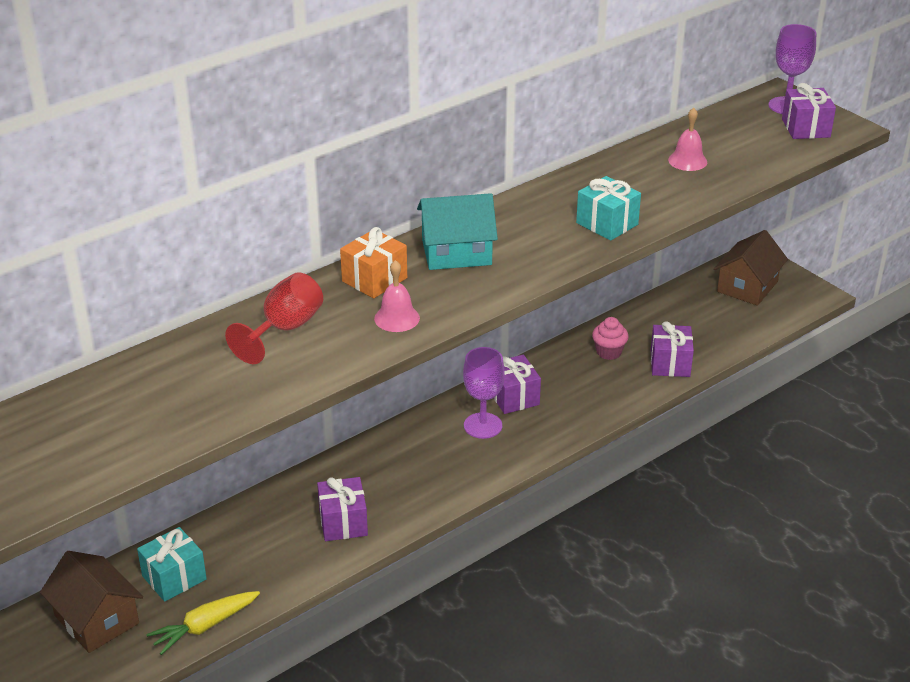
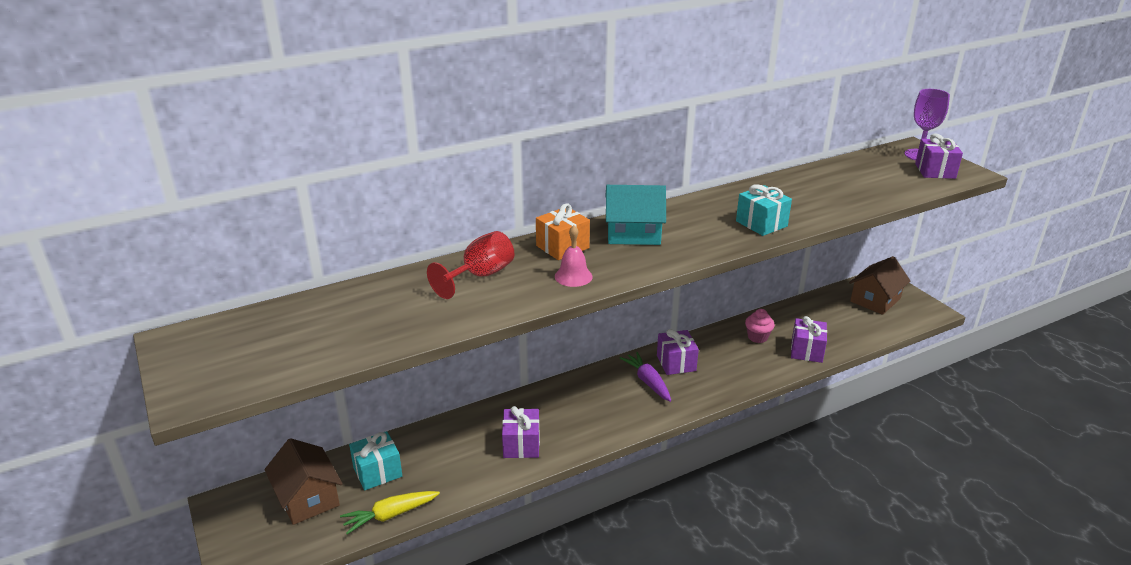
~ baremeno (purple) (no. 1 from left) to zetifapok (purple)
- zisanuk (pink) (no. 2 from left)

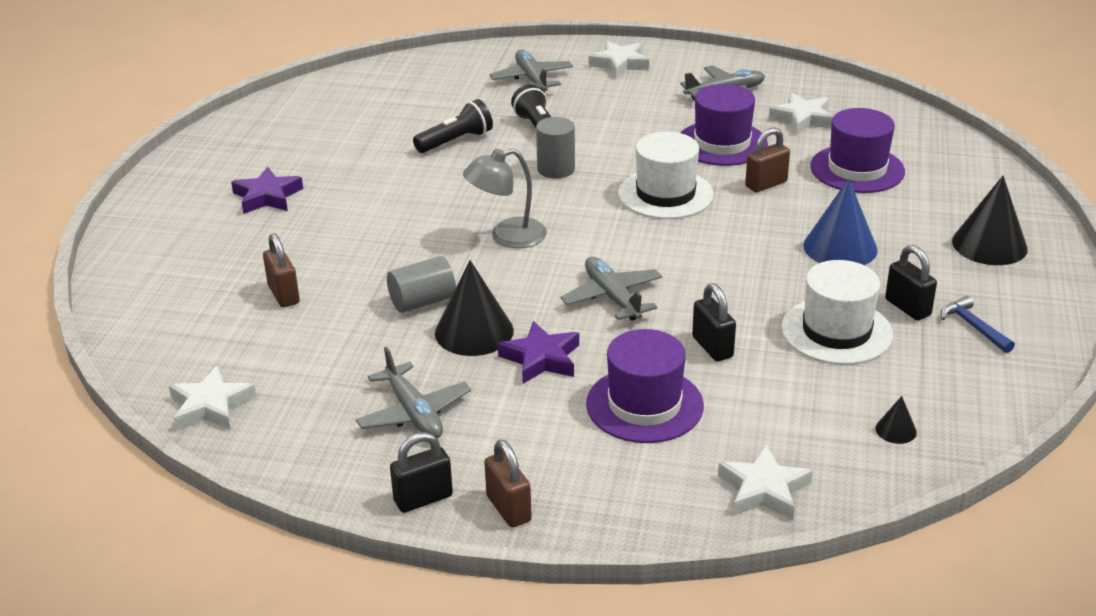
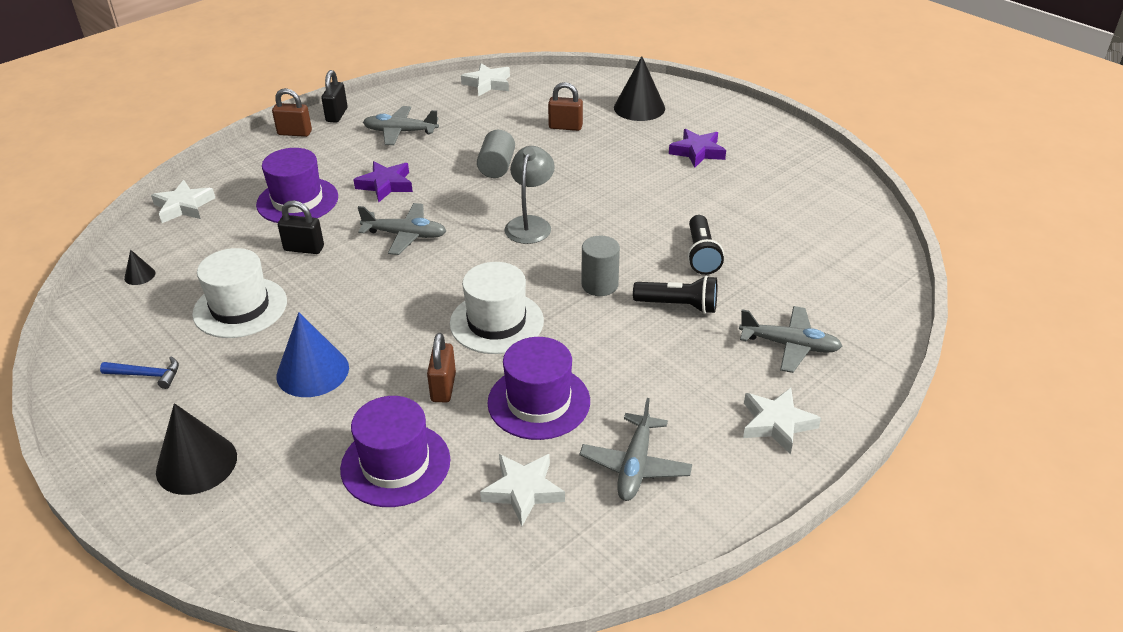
~ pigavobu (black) (no. 1 from left in the first image) to pigavobu (black) (no. 3 from left)
- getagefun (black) (no. 3 from left)

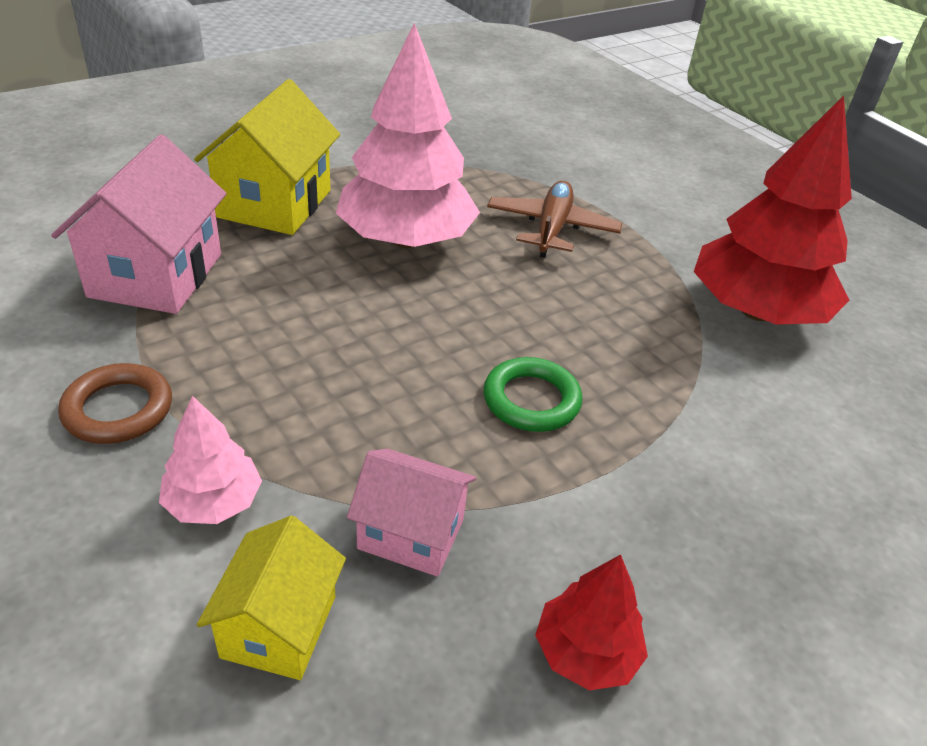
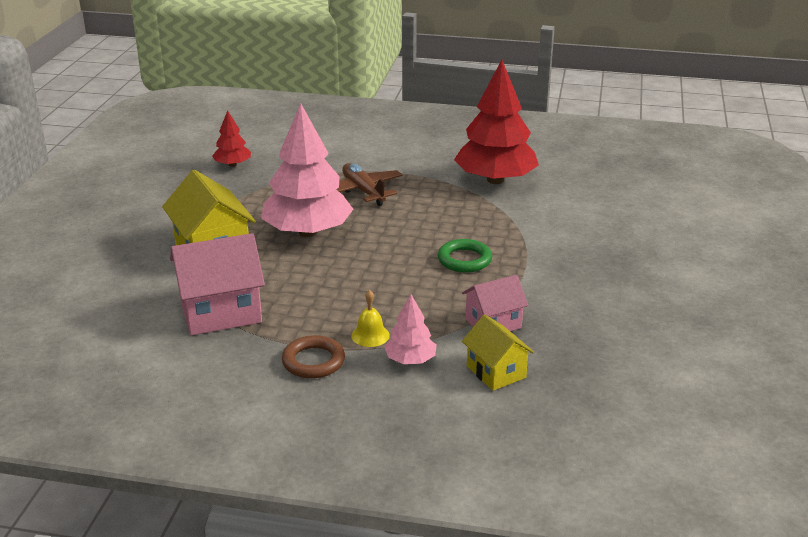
~ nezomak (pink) (no. 1 from left) 75 degrees counterclockwise
~ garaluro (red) (no. 1 from left)
+ zisanuk (yellow)

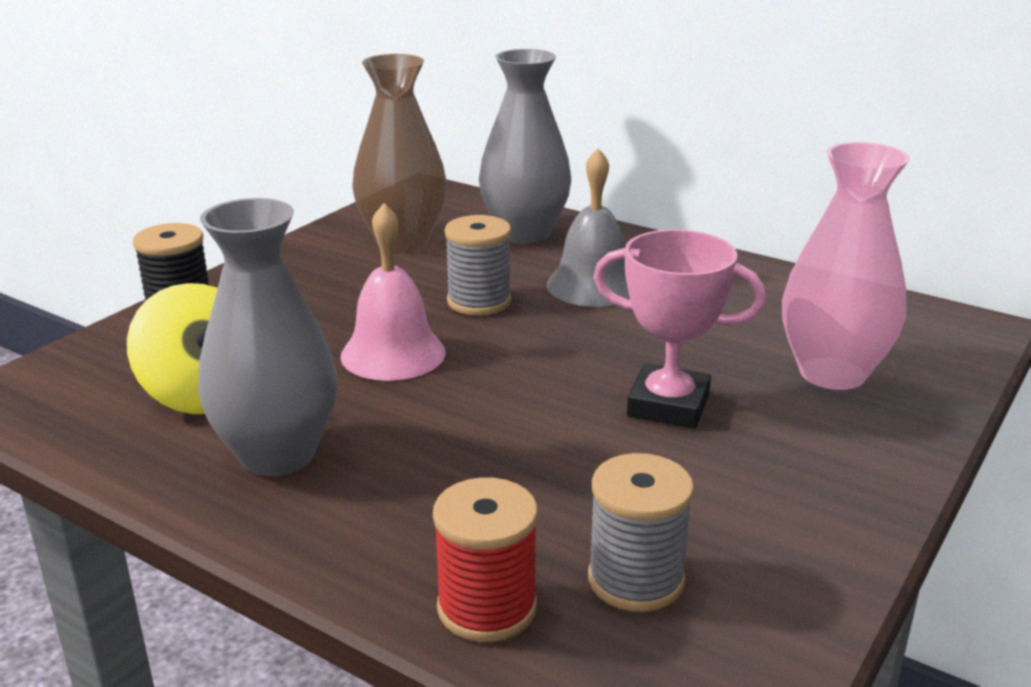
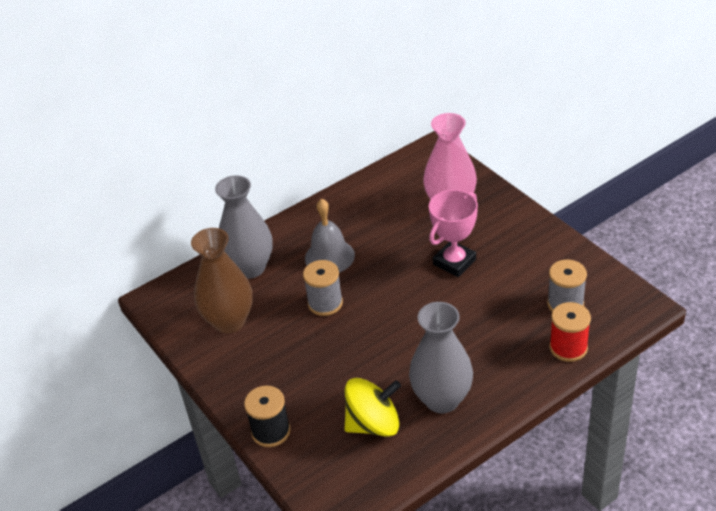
- zisanuk (pink)

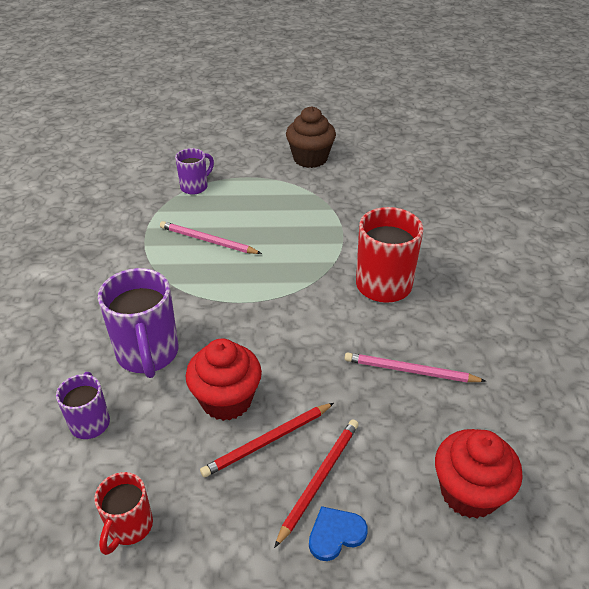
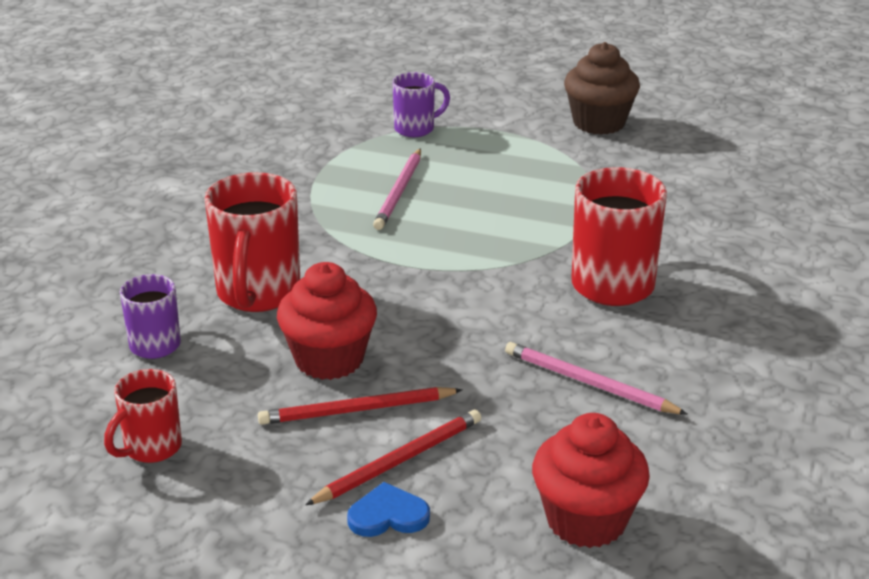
~ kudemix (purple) (no. 2 from left) to kudemix (red) (no. 2 from left)
~ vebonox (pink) (no. 1 from left) 120 degrees counterclockwise

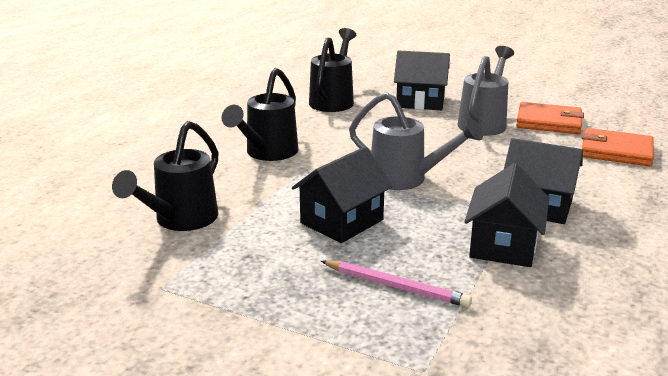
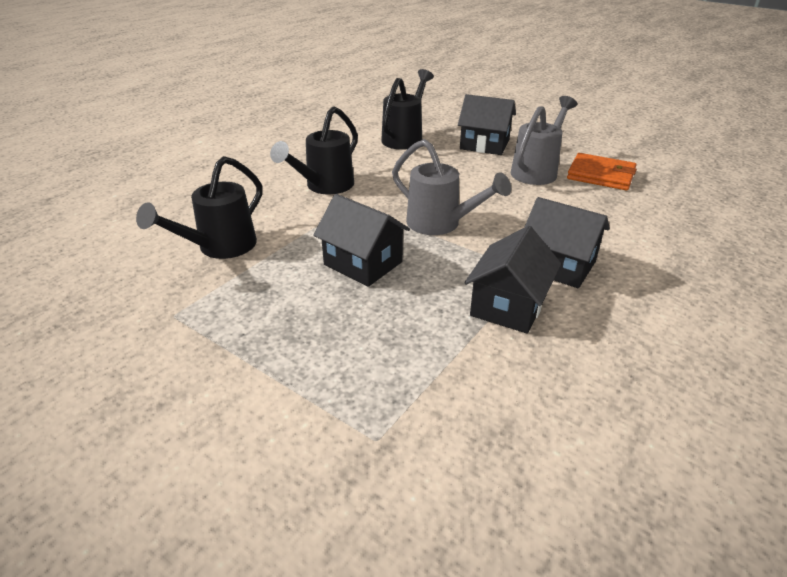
~ nezomak (black) (no. 1 from left) 75 degrees clockwise
- vebonox (pink)
- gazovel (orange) (no. 2 from left)

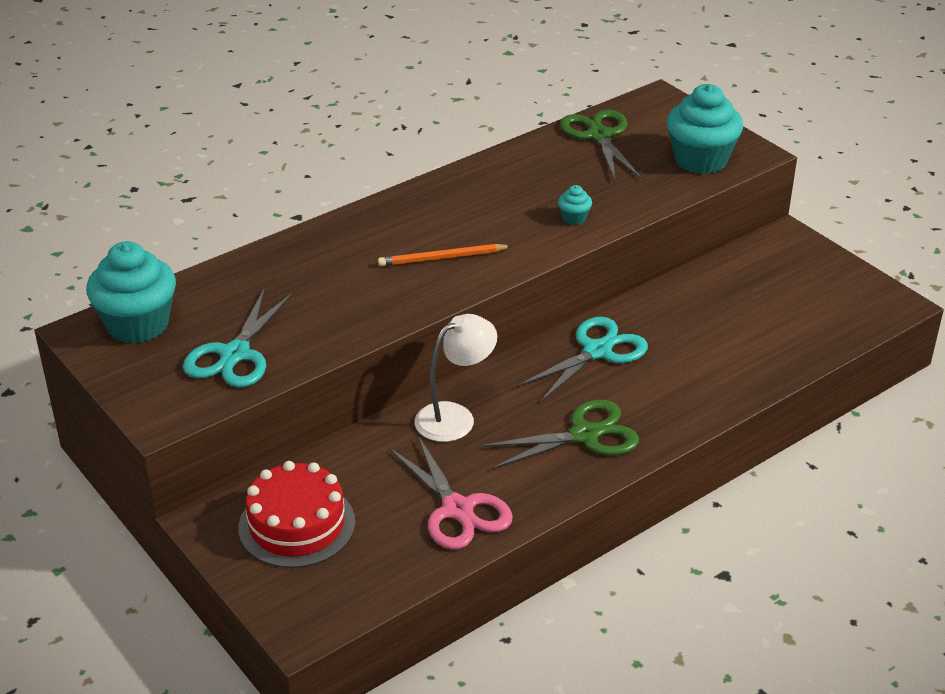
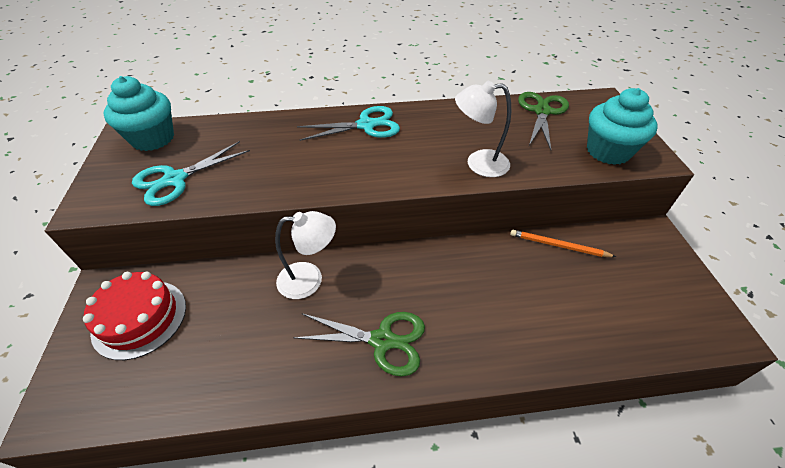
~ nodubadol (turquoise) (no. 2 from left)
~ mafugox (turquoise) (no. 2 from left) to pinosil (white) (no. 2 from left)
~ vebonox (orange)
- nodubadol (pink)

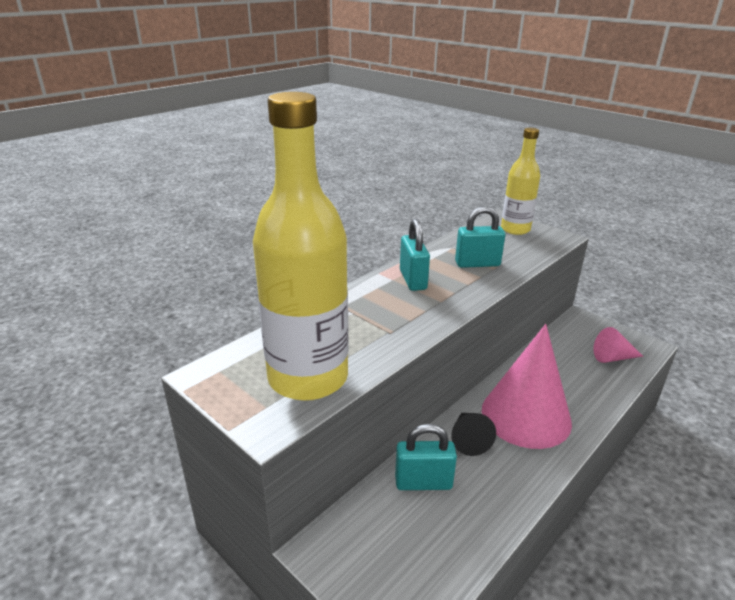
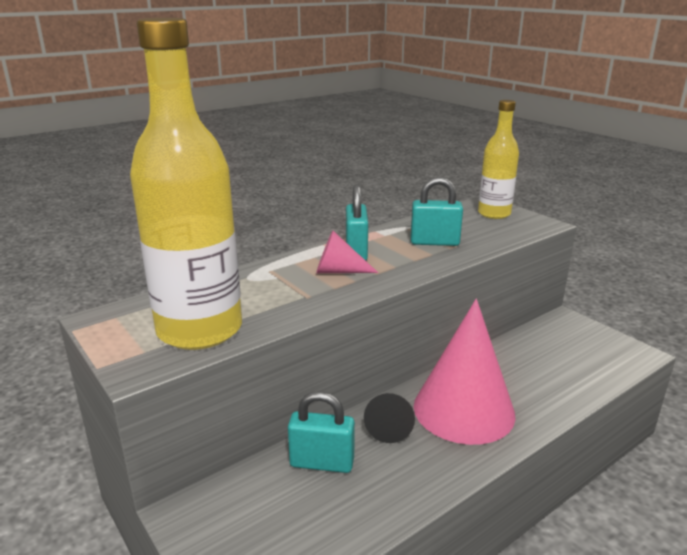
~ pigavobu (pink) (no. 2 from left in the first image) to pigavobu (pink) (no. 1 from left)

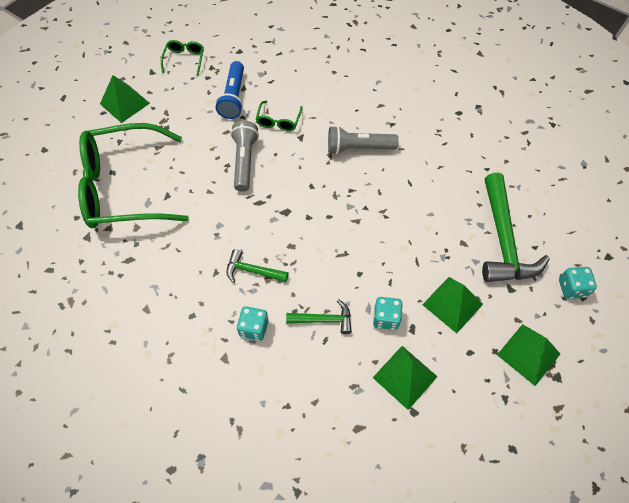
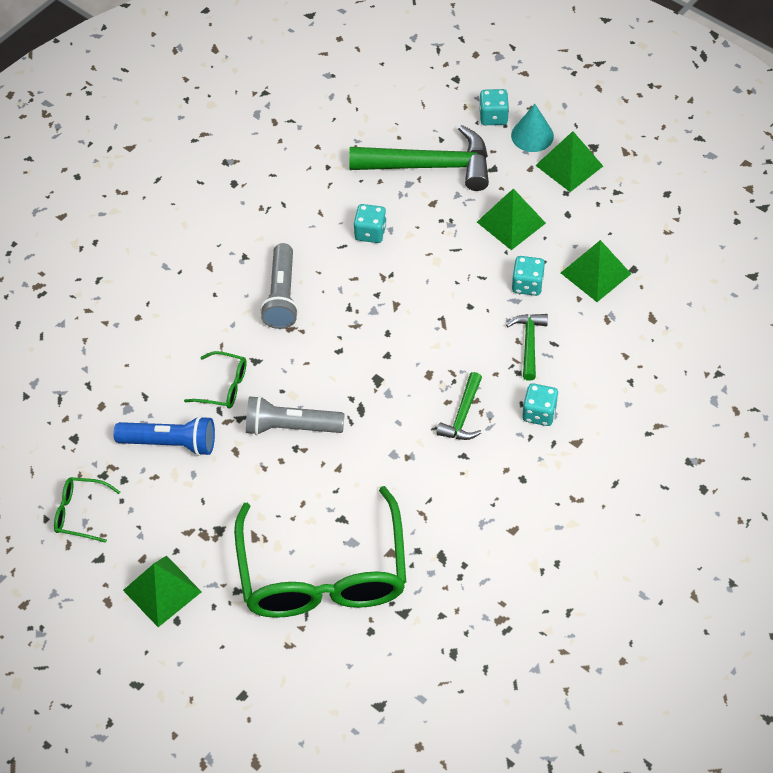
+ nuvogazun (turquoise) (no. 1 from left)
+ pigavobu (turquoise)

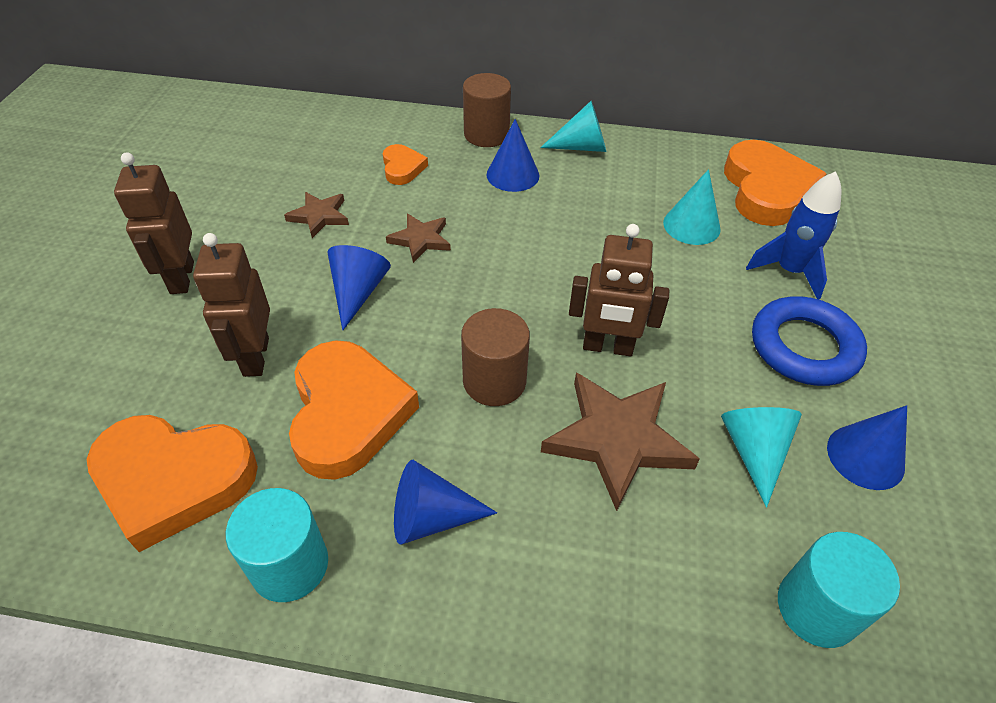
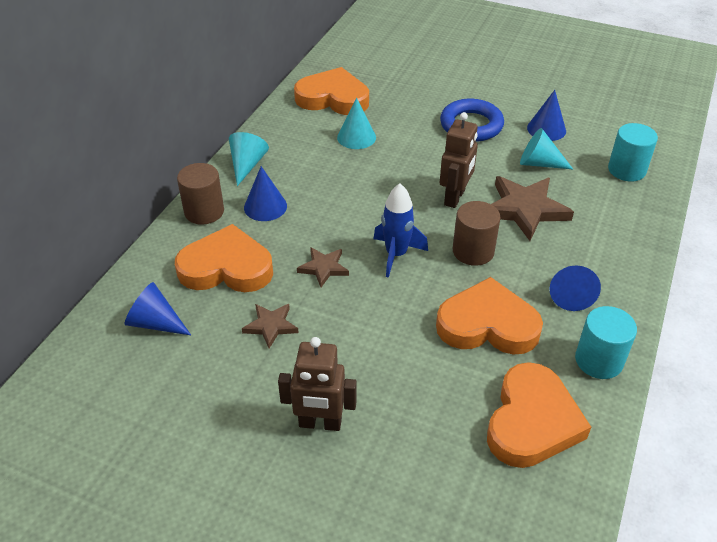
~ pigavobu (blue) (no. 1 from left)
~ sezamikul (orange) (no. 3 from left in the first image) x2.03
~ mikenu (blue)
- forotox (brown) (no. 2 from left)

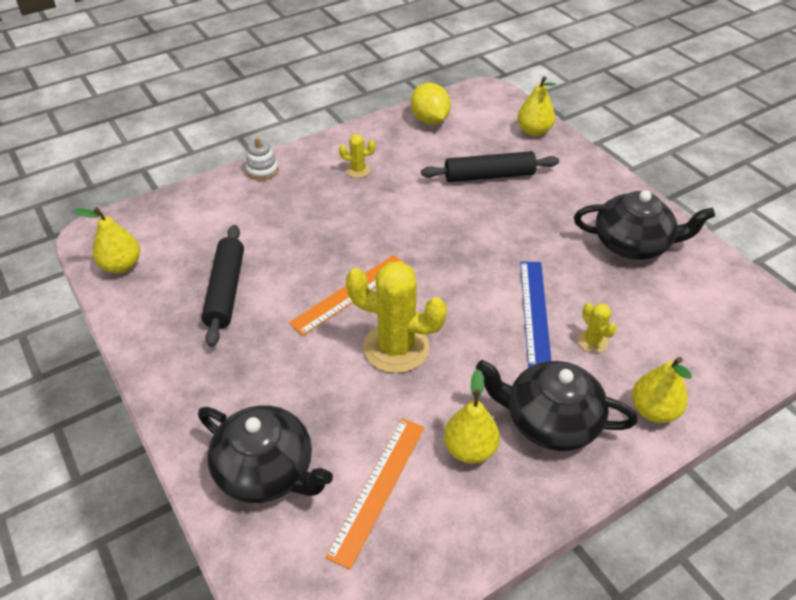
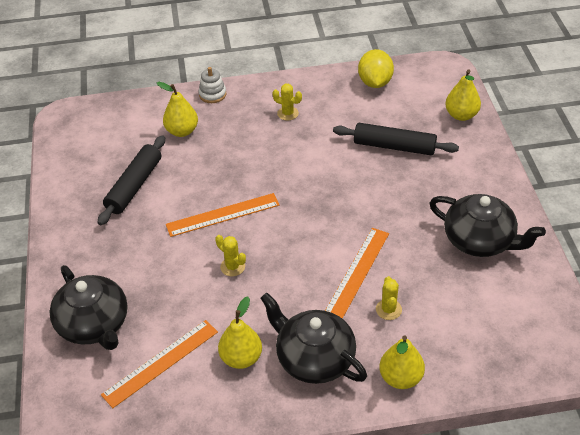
~ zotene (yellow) (no. 1 from left)
~ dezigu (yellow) (no. 2 from left in the first image) x0.46
~ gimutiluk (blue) to gimutiluk (orange) (no. 3 from left)

